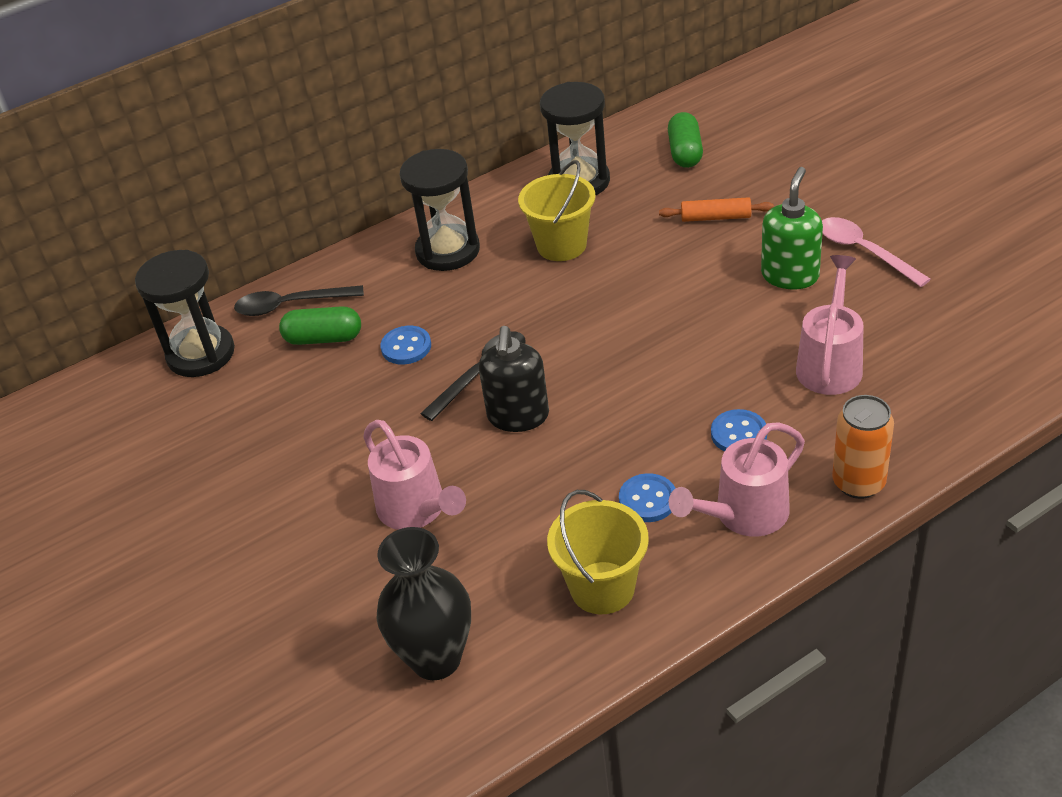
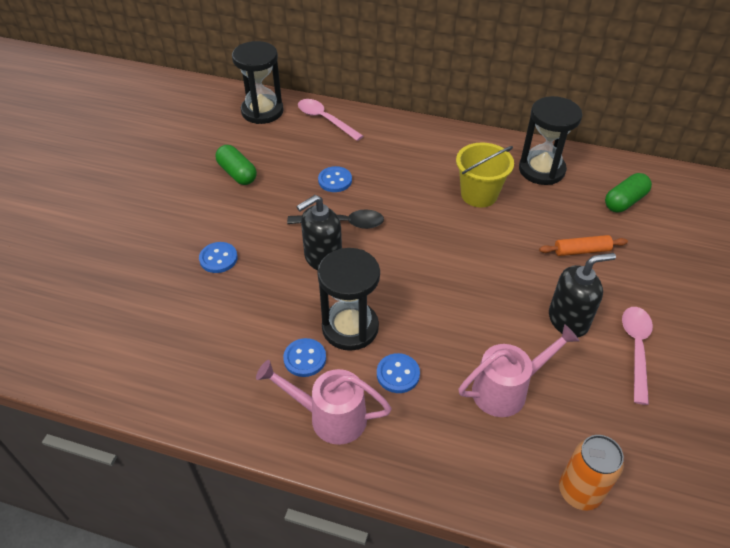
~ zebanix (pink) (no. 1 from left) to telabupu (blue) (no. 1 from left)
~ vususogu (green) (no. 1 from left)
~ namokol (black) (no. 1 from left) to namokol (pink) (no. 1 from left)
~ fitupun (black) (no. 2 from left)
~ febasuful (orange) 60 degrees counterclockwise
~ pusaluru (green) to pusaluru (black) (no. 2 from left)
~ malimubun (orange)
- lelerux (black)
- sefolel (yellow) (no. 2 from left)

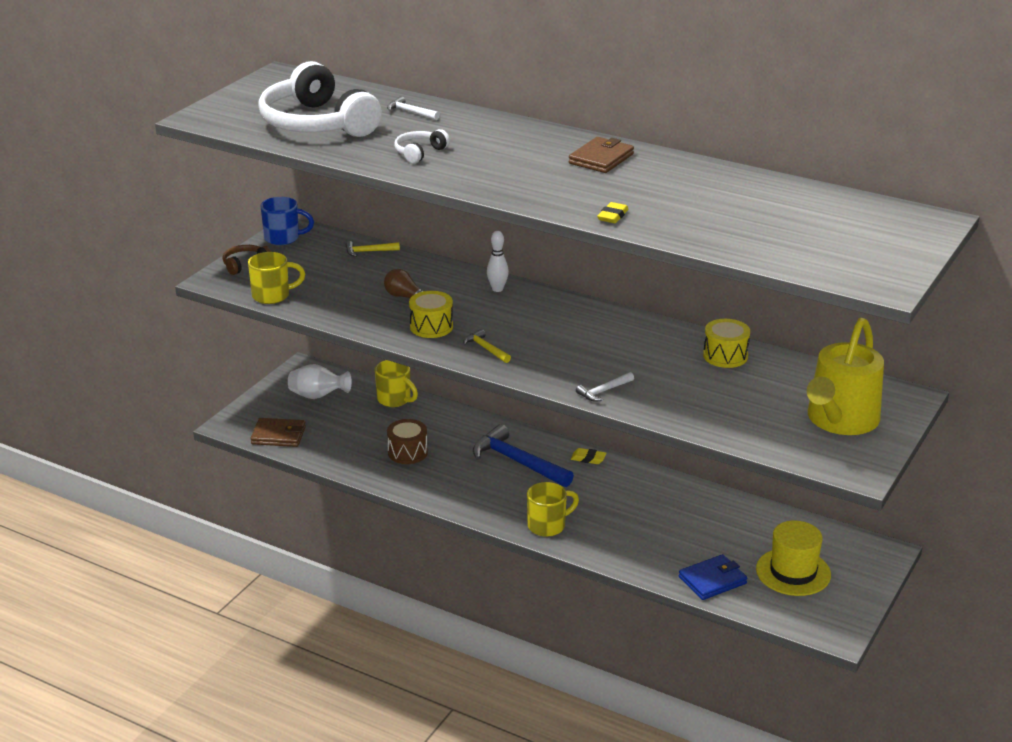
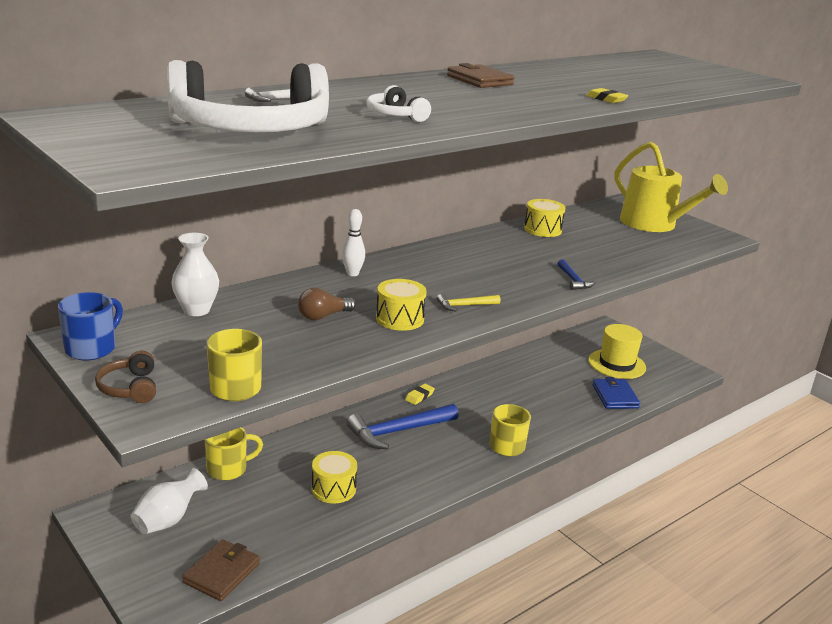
~ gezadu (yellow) (no. 1 from left) to lelerux (white) (no. 2 from left)
~ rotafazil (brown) to rotafazil (yellow) (no. 1 from left)
~ gezadu (white) (no. 2 from left) to gezadu (blue) (no. 2 from left)

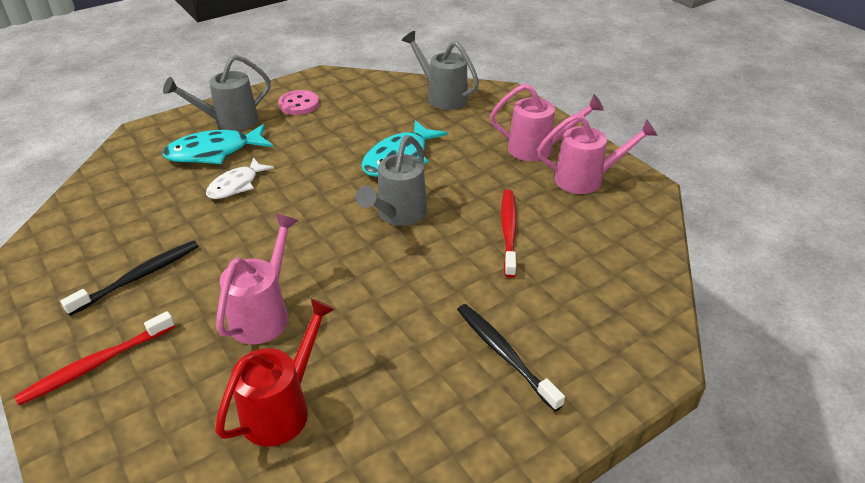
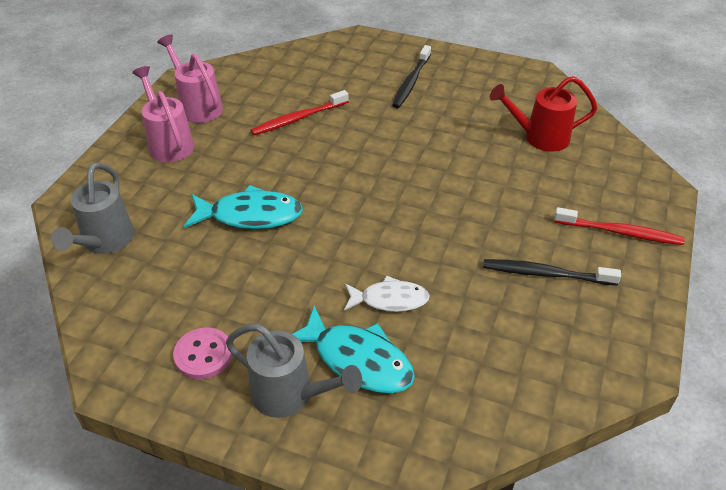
- zebanix (pink) (no. 1 from left)
- zebanix (grey) (no. 2 from left)

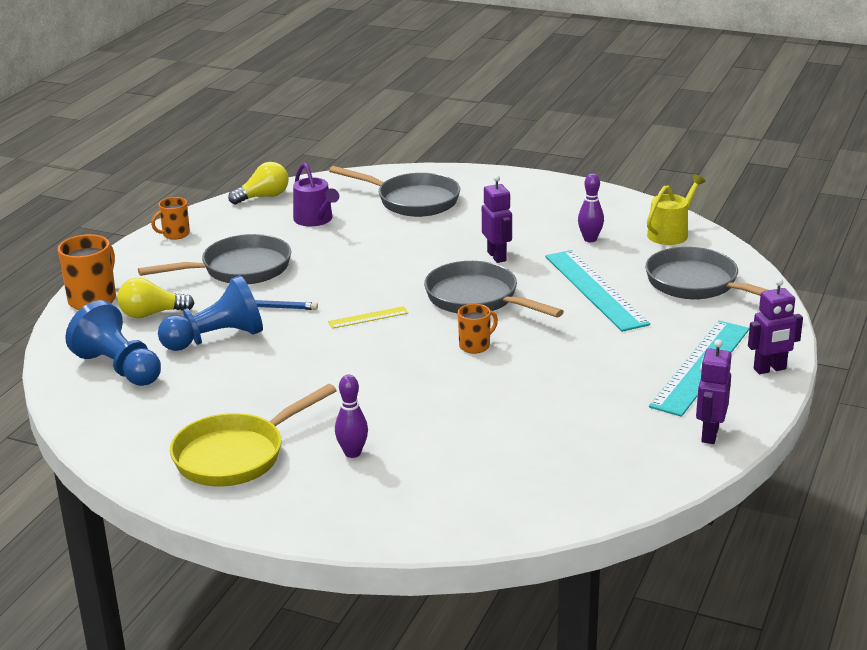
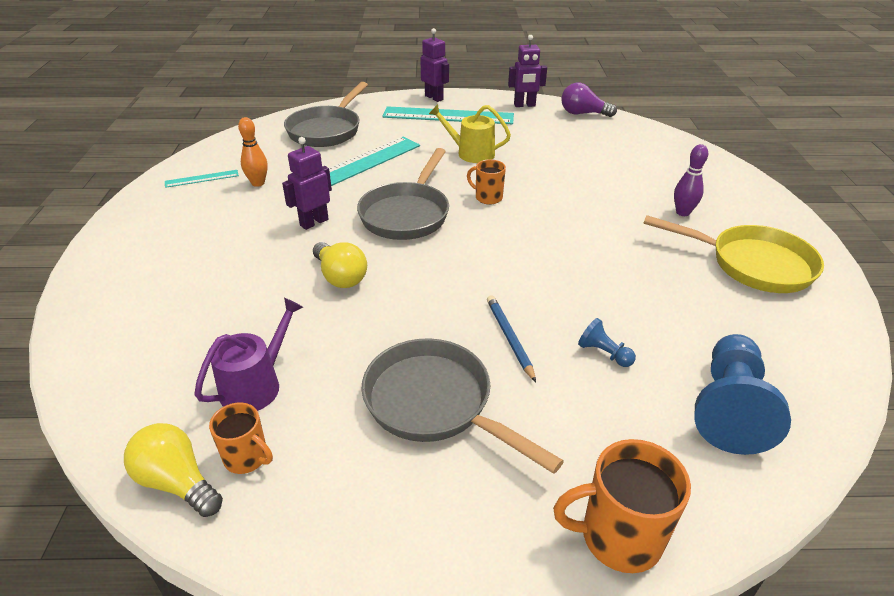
+ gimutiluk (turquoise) (no. 1 from left)
~ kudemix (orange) (no. 2 from left in the first image) to kudemix (orange) (no. 1 from left)
~ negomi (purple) (no. 2 from left) to negomi (orange)
~ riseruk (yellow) (no. 1 from left in the first image) to riseruk (yellow) (no. 2 from left)
~ zebanix (yellow)
+ riseruk (purple)
~ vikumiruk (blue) (no. 2 from left in the first image) x0.45
- gimutiluk (yellow)
- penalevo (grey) (no. 2 from left)

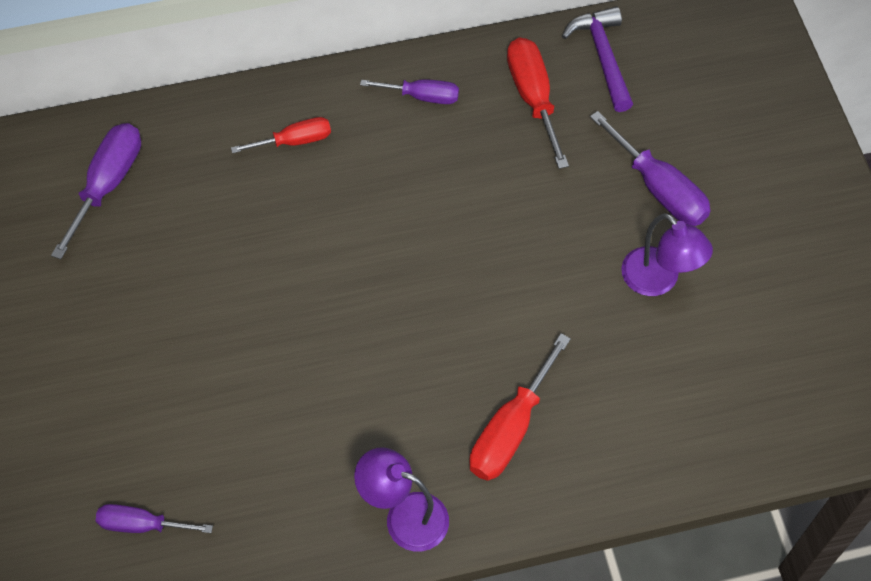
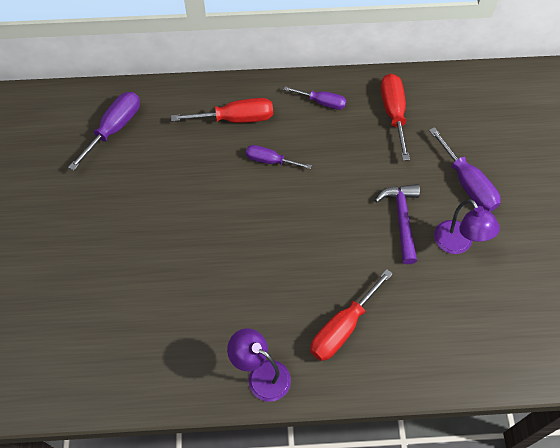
~ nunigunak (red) (no. 1 from left) x1.56
~ nunigunak (purple) (no. 2 from left)
~ gezadu (purple)

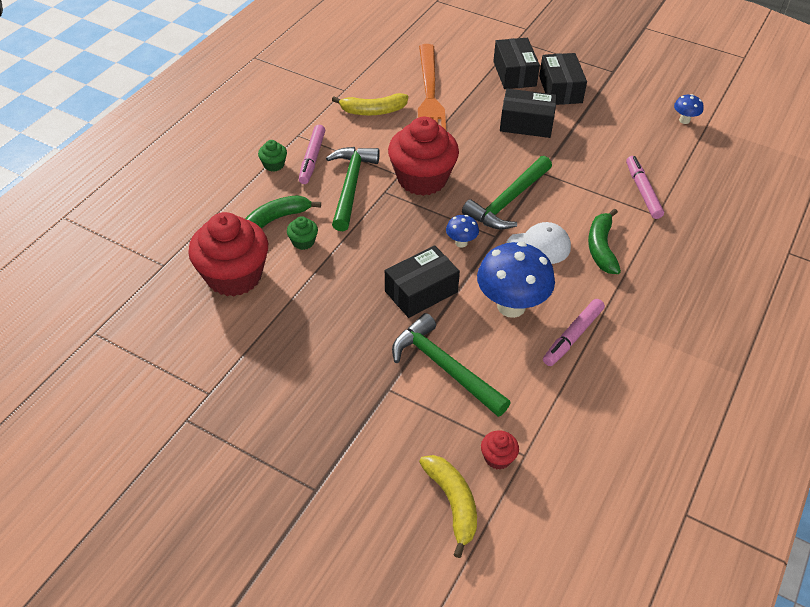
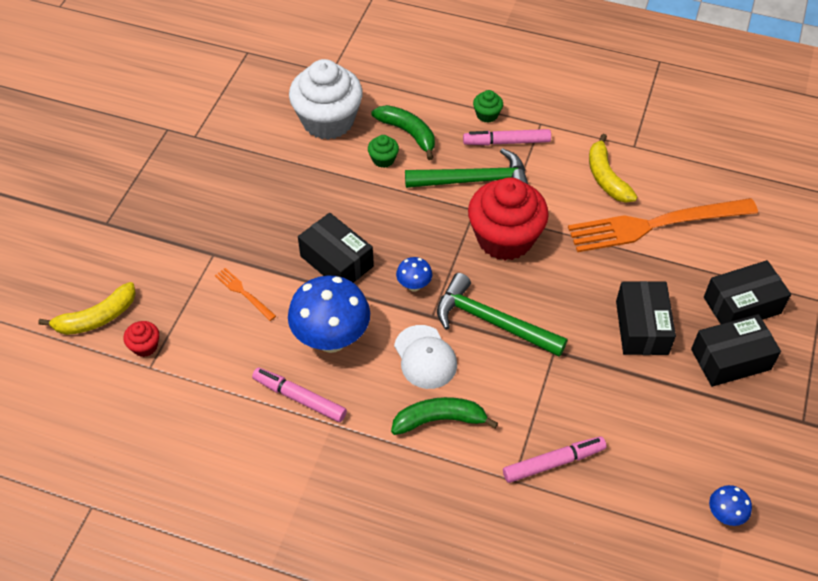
~ gezadu (green) (no. 2 from left) to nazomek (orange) (no. 1 from left)
~ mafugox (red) (no. 1 from left) to mafugox (white)

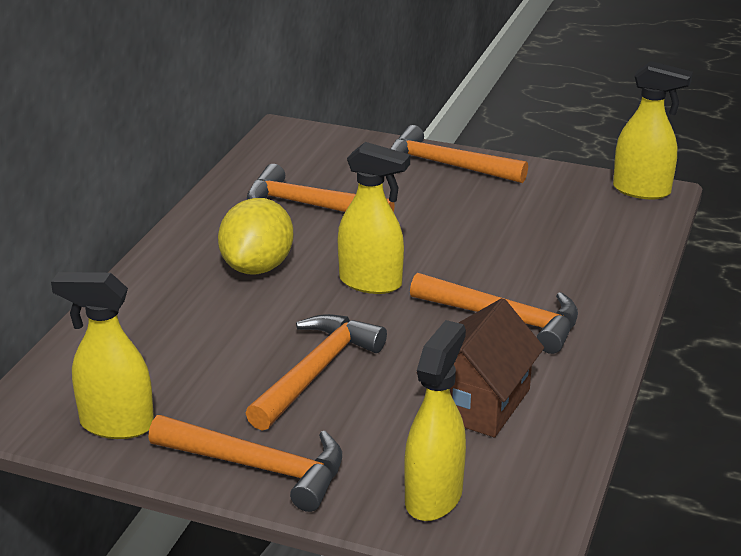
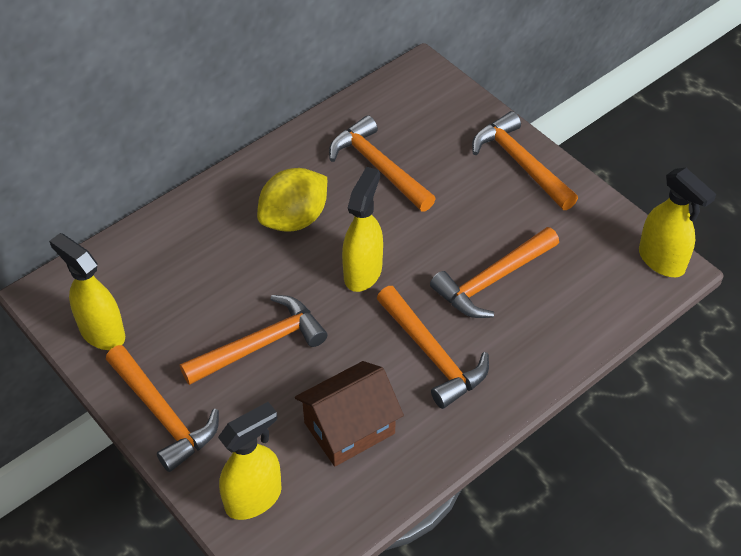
~ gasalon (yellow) (no. 2 from left in the first image) 120 degrees counterclockwise
+ gezadu (orange) (no. 5 from left)

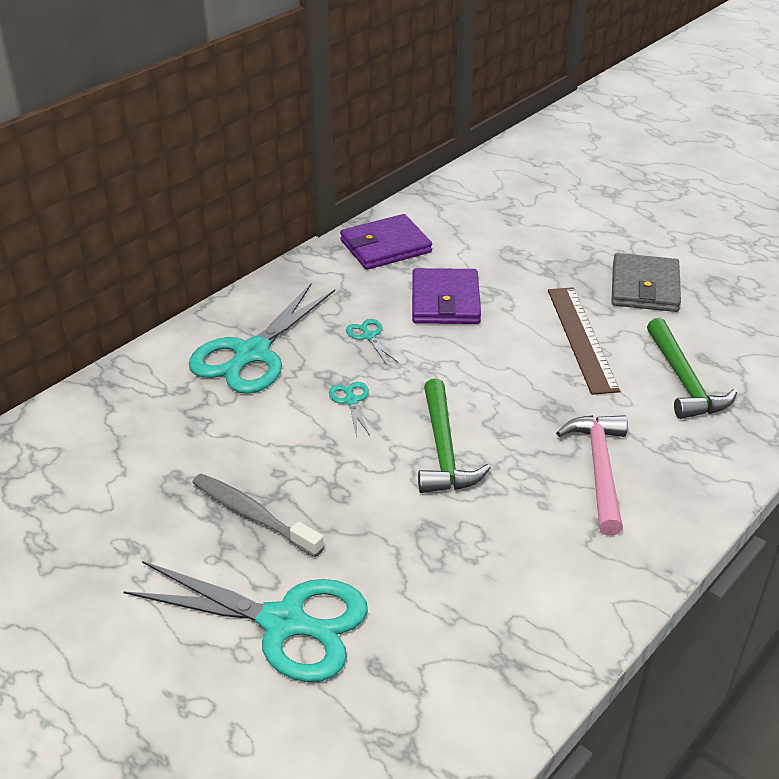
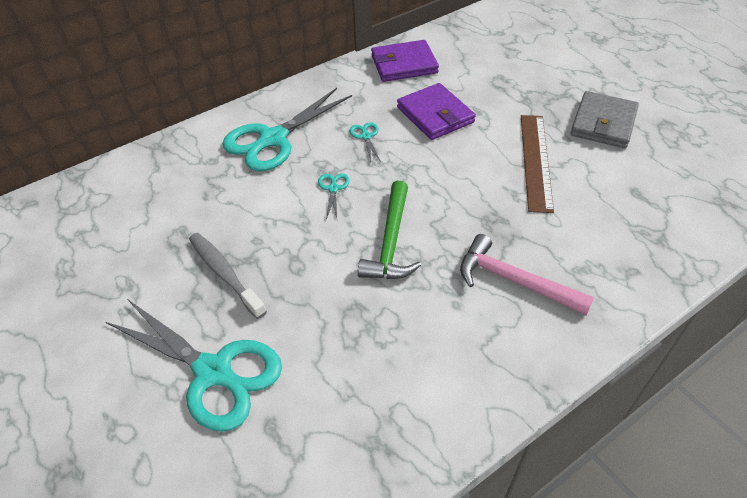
~ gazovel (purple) (no. 2 from left) 45 degrees counterclockwise
~ gezadu (pink) 75 degrees counterclockwise
- gezadu (green) (no. 2 from left)

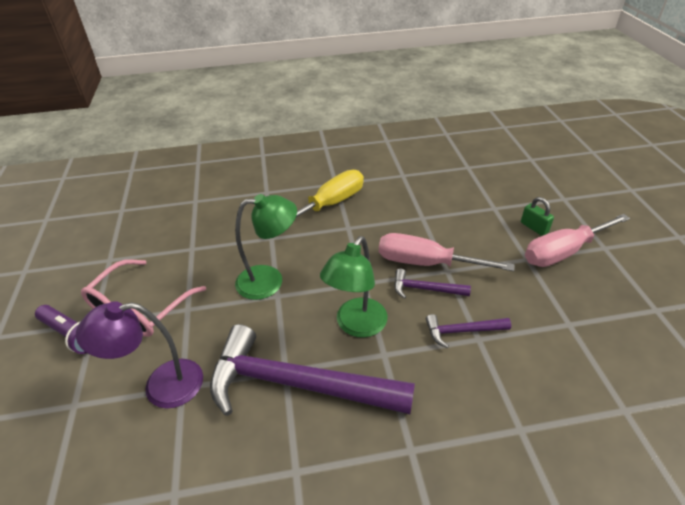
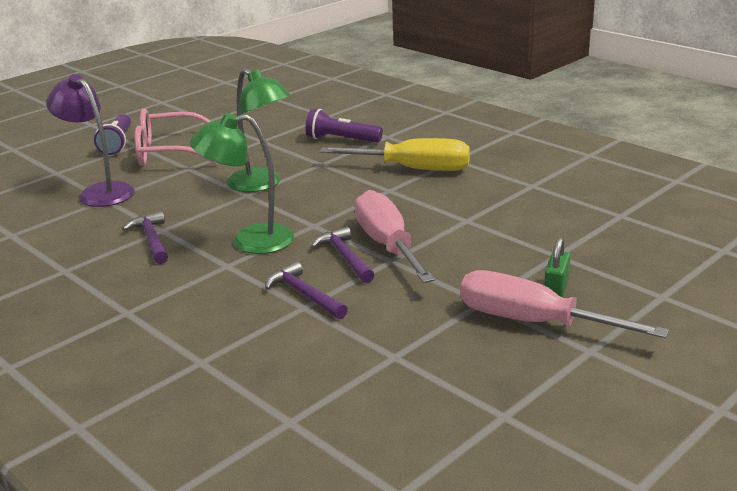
~ gezadu (purple) (no. 1 from left) x0.44
+ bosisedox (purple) (no. 2 from left)

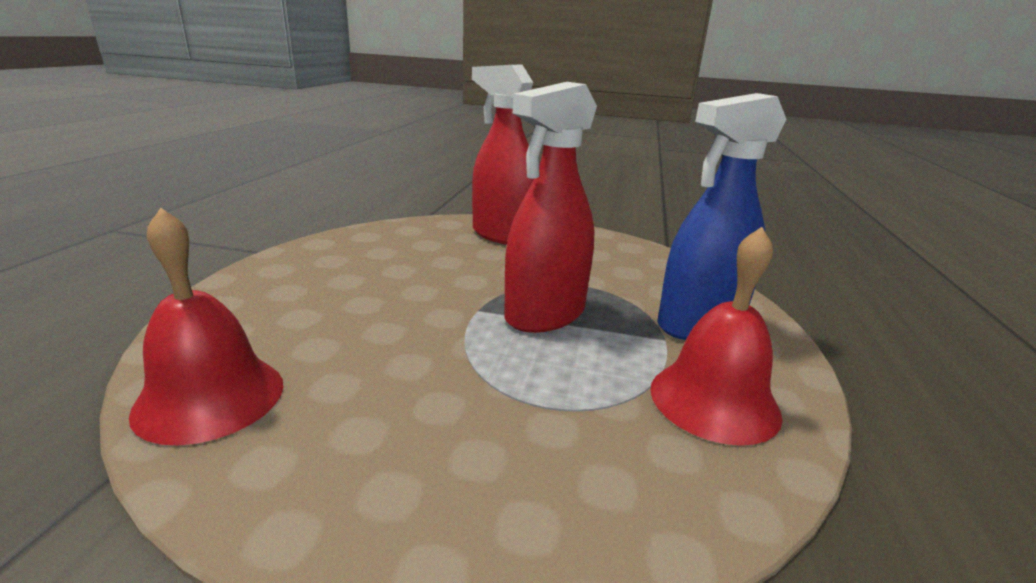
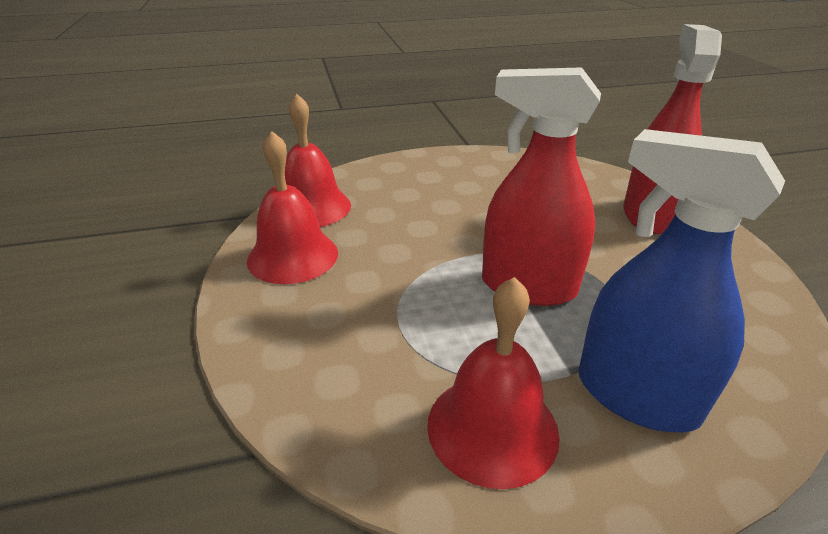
+ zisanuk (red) (no. 1 from left)

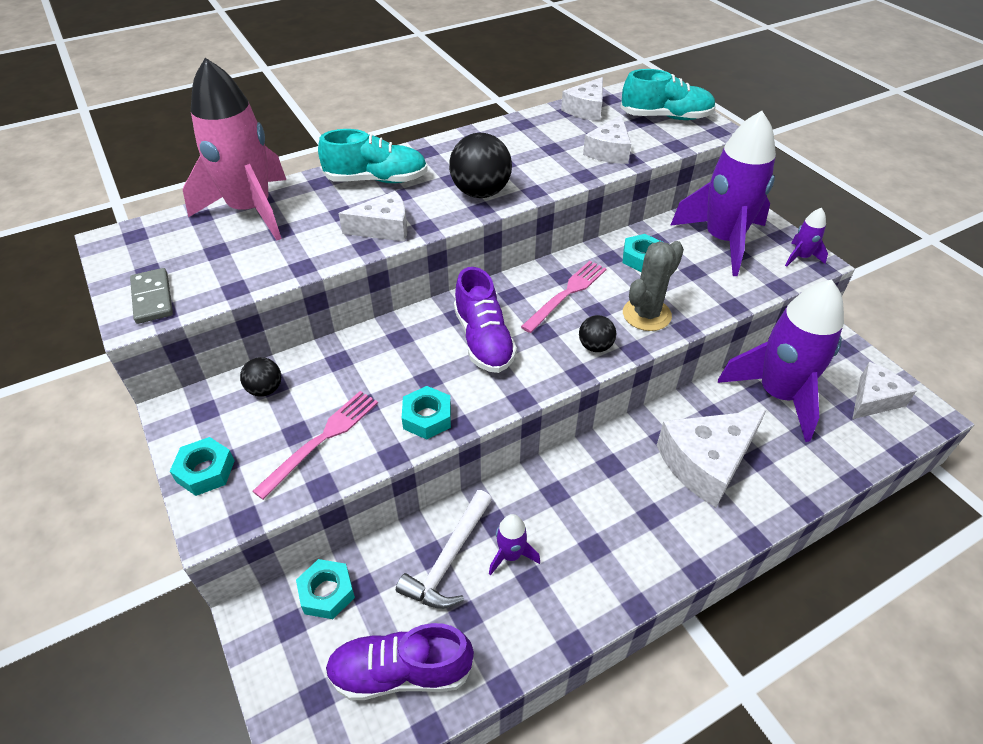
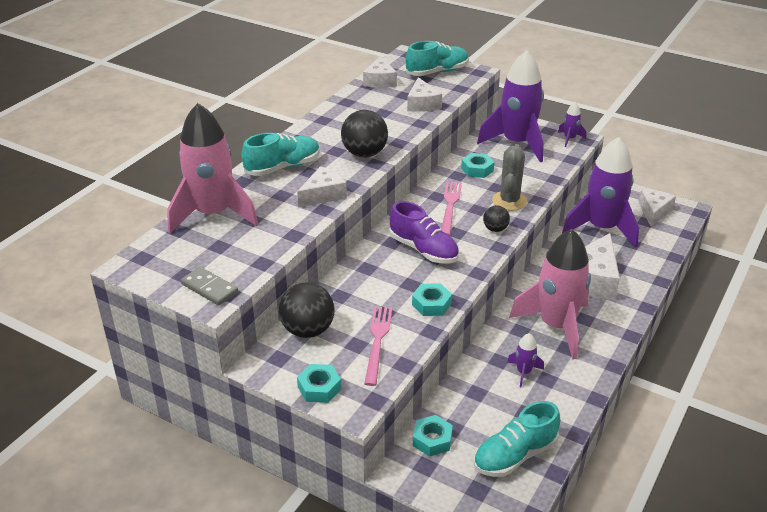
~ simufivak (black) (no. 1 from left) x1.81
~ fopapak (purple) (no. 1 from left) to fopapak (turquoise) (no. 3 from left)
+ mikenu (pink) (no. 2 from left)
- gezadu (white)

